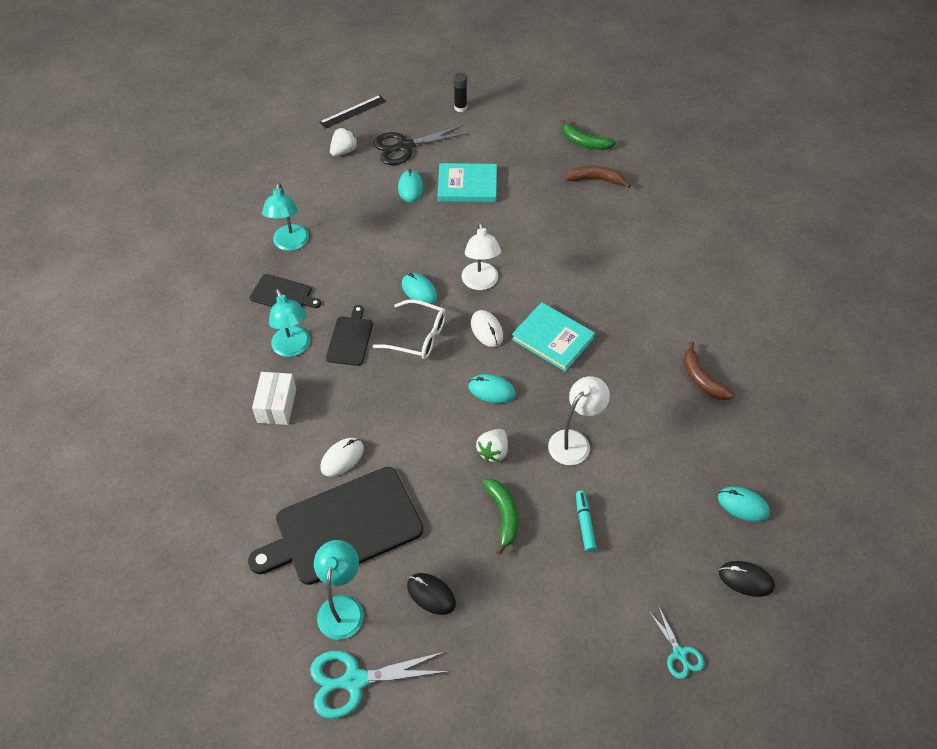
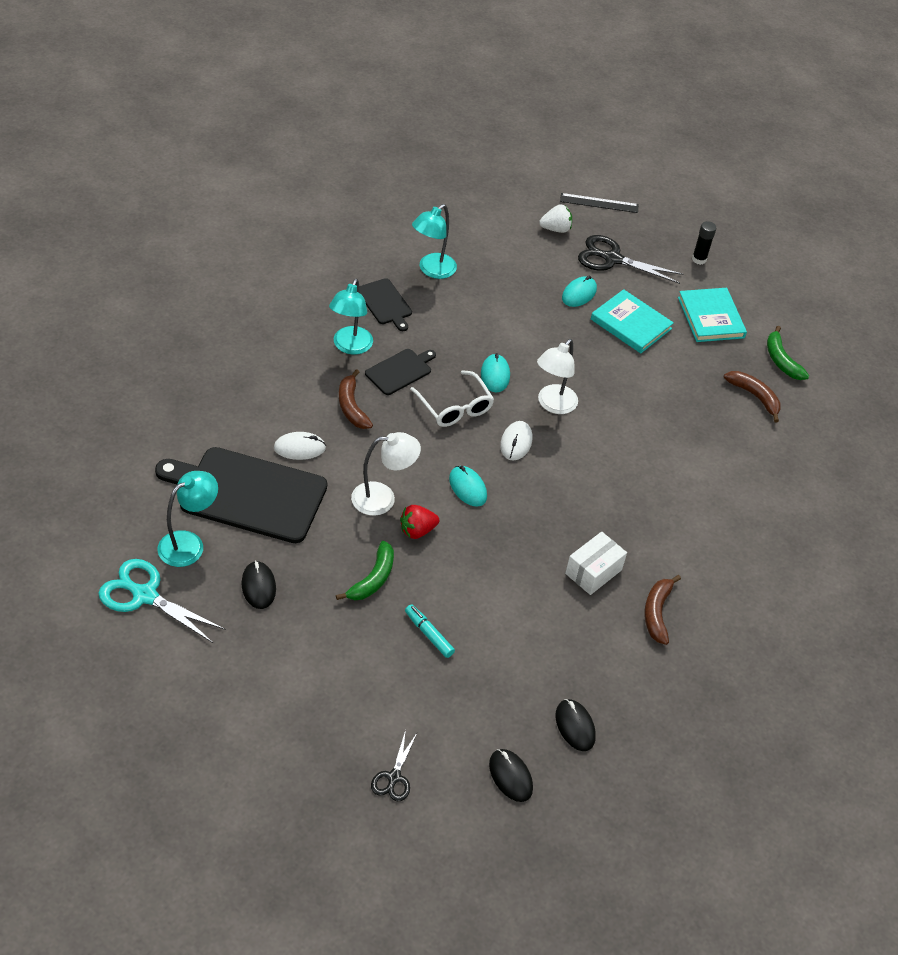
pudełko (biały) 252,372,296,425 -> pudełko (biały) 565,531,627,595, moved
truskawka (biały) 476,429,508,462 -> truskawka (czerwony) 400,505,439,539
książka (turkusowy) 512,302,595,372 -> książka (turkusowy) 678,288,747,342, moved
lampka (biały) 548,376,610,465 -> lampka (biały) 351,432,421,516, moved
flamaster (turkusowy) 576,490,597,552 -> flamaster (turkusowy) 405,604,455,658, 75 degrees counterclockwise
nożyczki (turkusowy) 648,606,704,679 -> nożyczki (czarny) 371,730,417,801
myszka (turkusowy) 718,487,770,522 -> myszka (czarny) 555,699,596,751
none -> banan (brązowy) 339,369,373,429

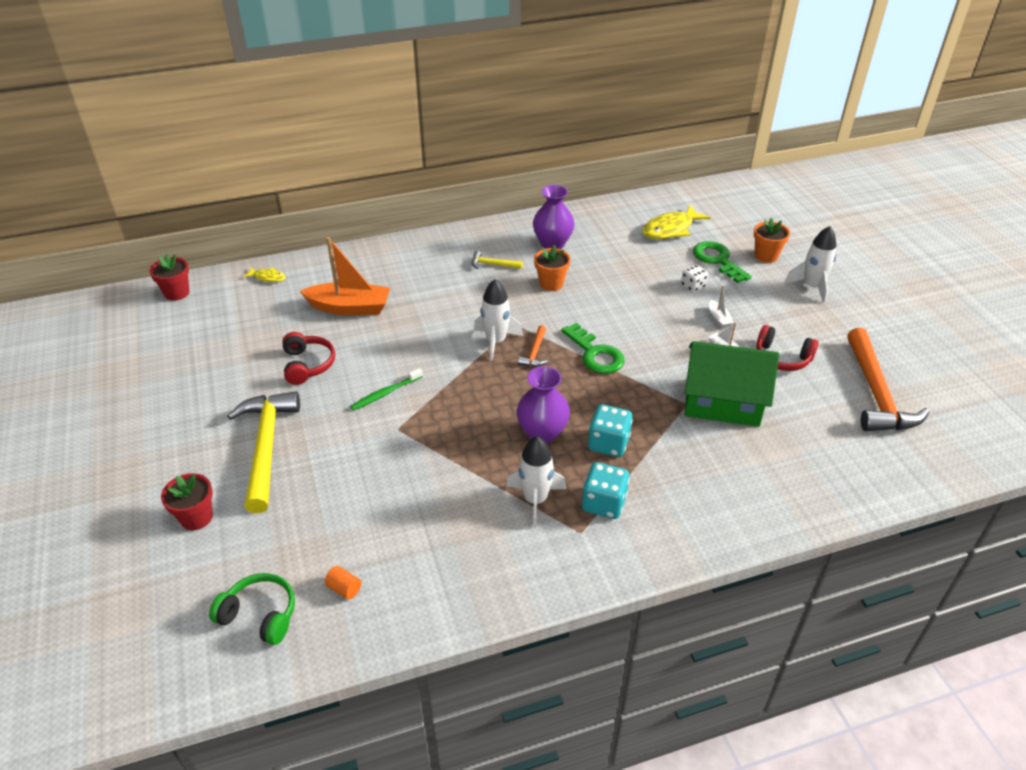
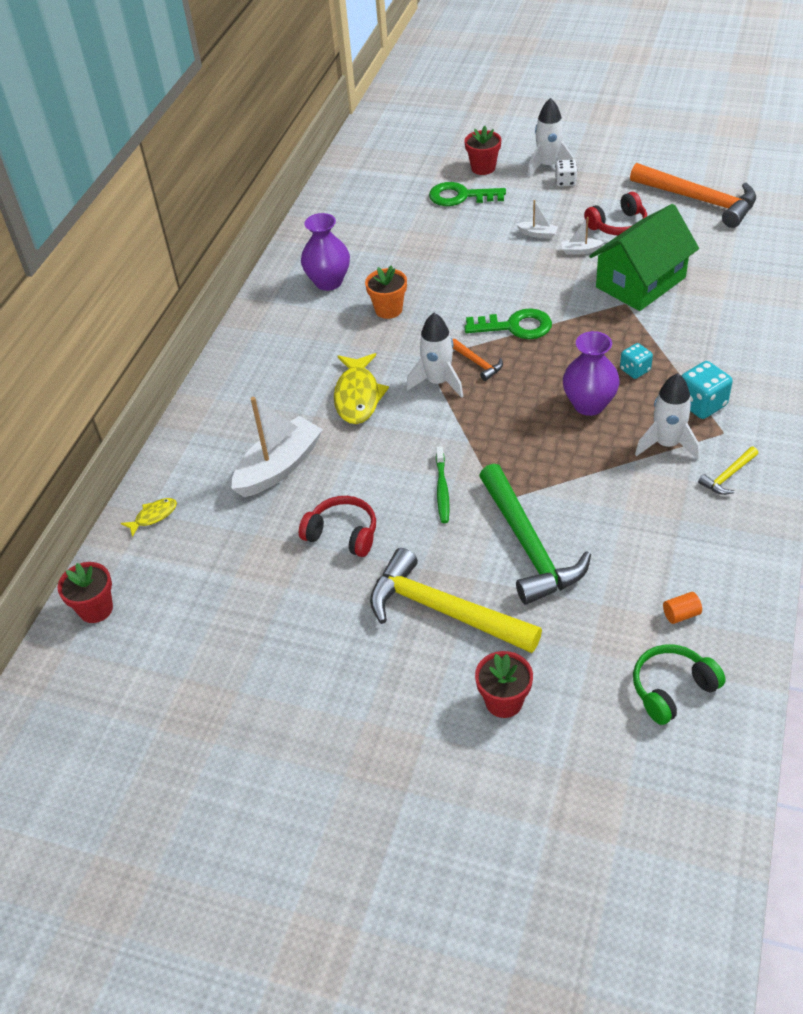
łódka (pomarańczowy) 300,237,390,315 -> łódka (biały) 231,397,323,497
młotek (żółty) 472,251,523,269 -> młotek (żółty) 698,447,758,495, moved
kostka do gry (turkusowy) 588,404,633,457 -> kostka do gry (turkusowy) 620,343,653,379, x0.64
ryba (żółty) 642,205,711,239 -> ryba (żółty) 334,353,389,424, moved
kostka do gry (biały) 681,265,708,292 -> kostka do gry (biały) 555,160,577,187, moved
doniczka (pomarańczowy) 754,218,790,263 -> doniczka (czerwony) 464,126,501,175
none -> młotek (zielony) 479,464,591,605

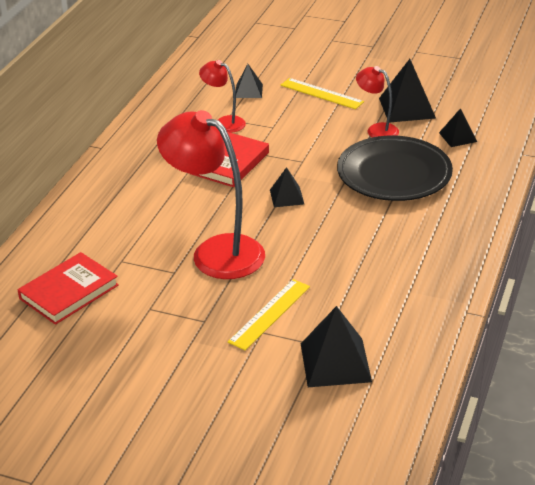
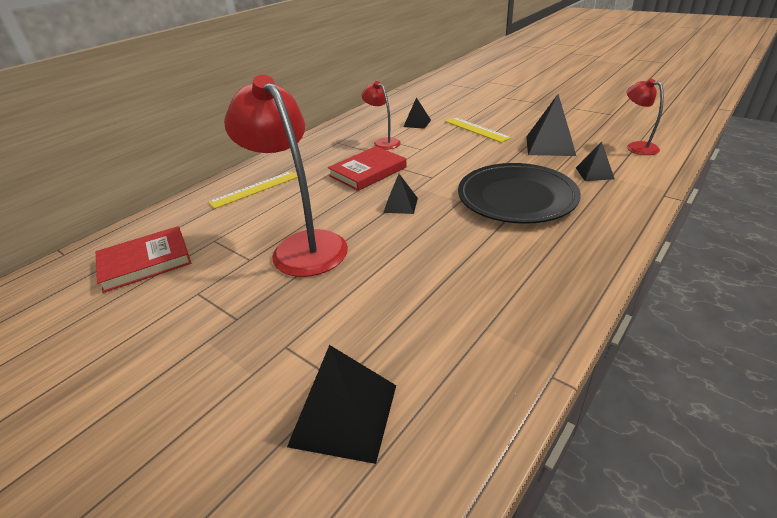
linijka (żółty) 228,279,310,350 -> linijka (żółty) 208,171,298,209, moved
lampka (czerwony) 356,66,399,137 -> lampka (czerwony) 626,79,664,155, moved

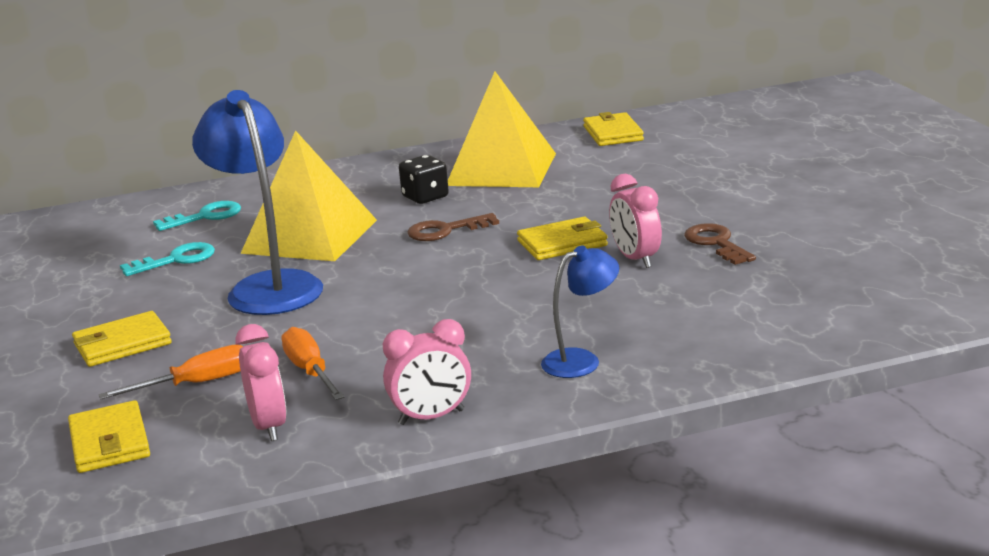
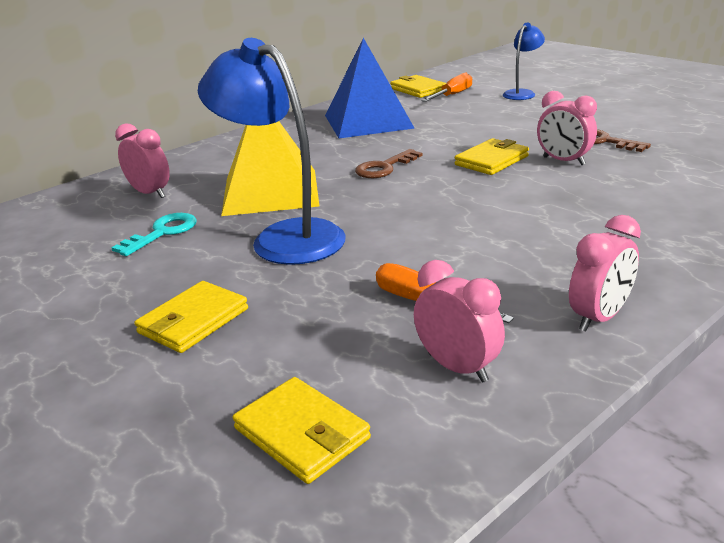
śrubokręt (pomarańczowy) 98,345,243,399 -> śrubokręt (pomarańczowy) 422,73,472,102, moved
klucz (turkusowy) 153,201,241,231 -> budzik (różowy) 115,123,170,198
kostka do gry (czarny) 399,155,449,204 -> none
piramida (żółty) 448,72,556,187 -> piramida (niebieski) 325,38,415,138
lampka (niebieski) 541,245,619,378 -> lampka (niebieski) 503,22,545,100, moved

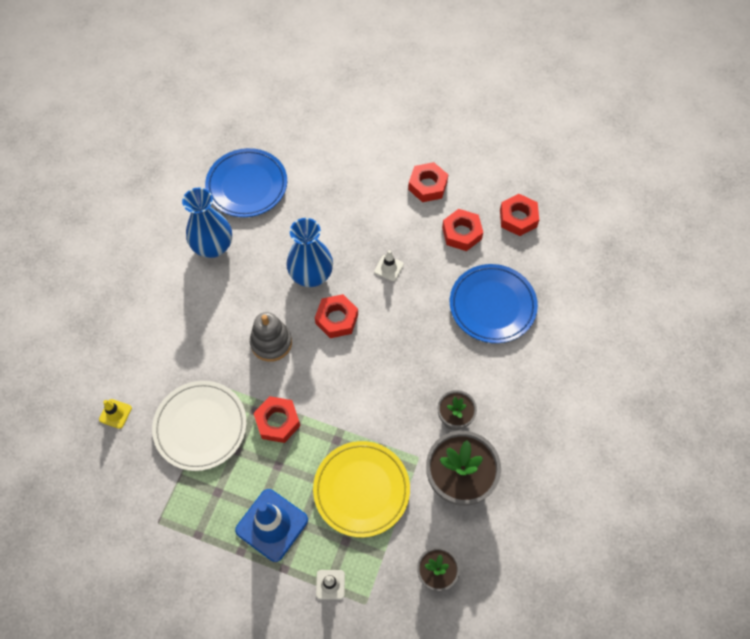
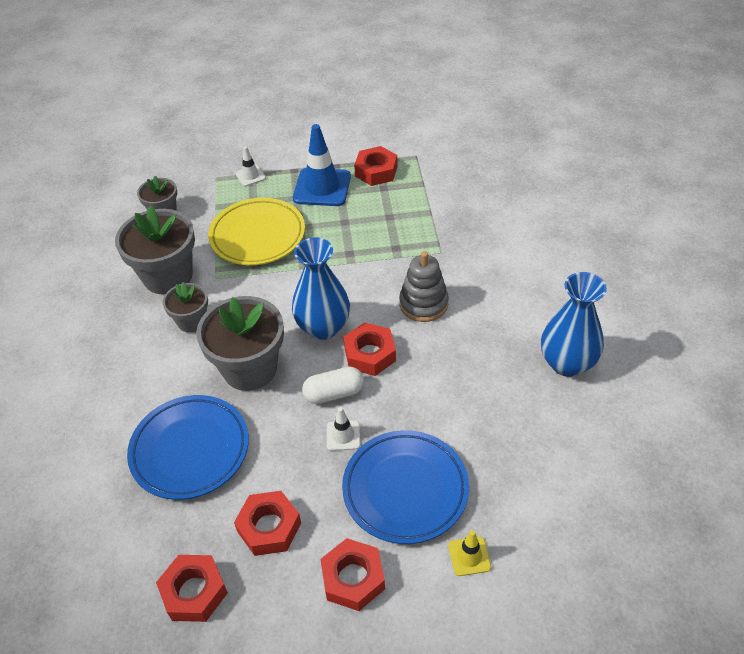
pachołek (żółty) 99,399,132,429 -> pachołek (żółty) 448,530,491,576, moved
talerz (biały) 152,381,247,471 -> none
talerz (niebieski) 205,148,287,217 -> talerz (niebieski) 342,430,469,544, moved
nakrętka (czerwony) 254,396,300,443 -> nakrętka (czerwony) 354,146,398,186, moved
wazon (niebieski) 286,218,333,287 -> wazon (niebieski) 292,238,350,340, moved
none -> doniczka (szary) 196,296,284,391
none -> kapsułka (biały) 302,366,364,404

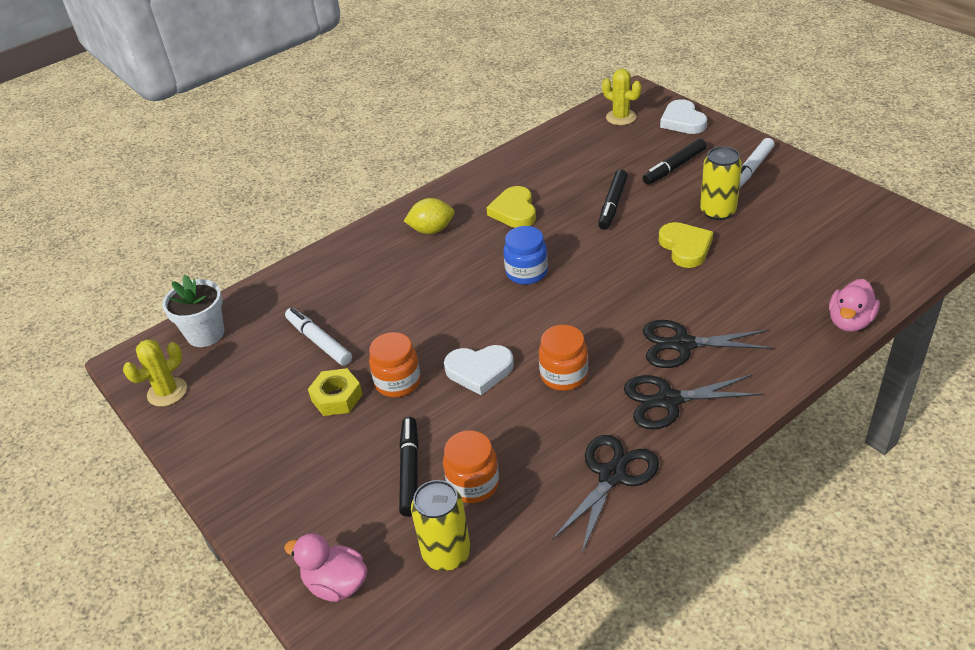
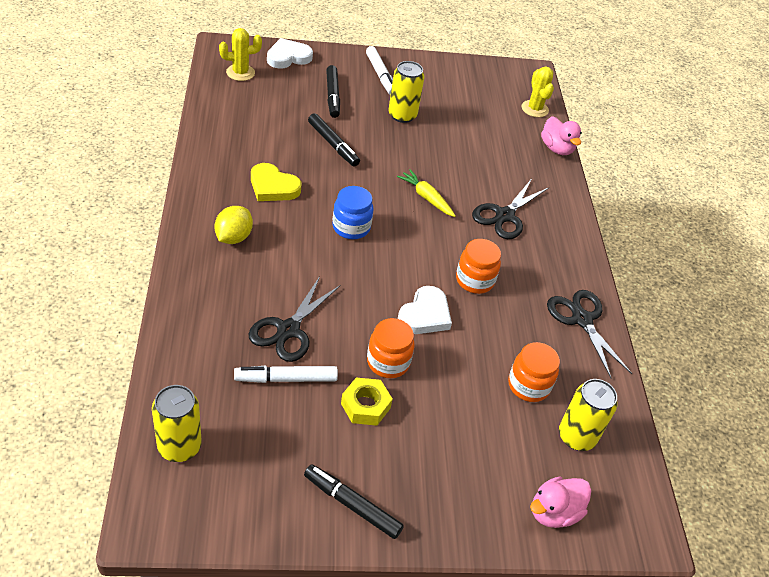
kaktus (żółty) 123,339,187,406 -> kaktus (żółty) 521,67,554,117, moved
doniczka (biały) 162,275,224,347 -> puszka (żółty) 152,385,202,462
flamaster (czarny) 399,417,419,517 -> flamaster (czarny) 304,464,404,539, moved
nożyczki (czarny) 624,375,762,429 -> nożyczki (czarny) 249,276,341,362, moved
serce (żółty) 659,222,713,268 -> none
serce (biały) 660,99,707,134 -> serce (biały) 267,38,313,69, 135 degrees clockwise
none -> marchewka (żółty) 397,169,456,217

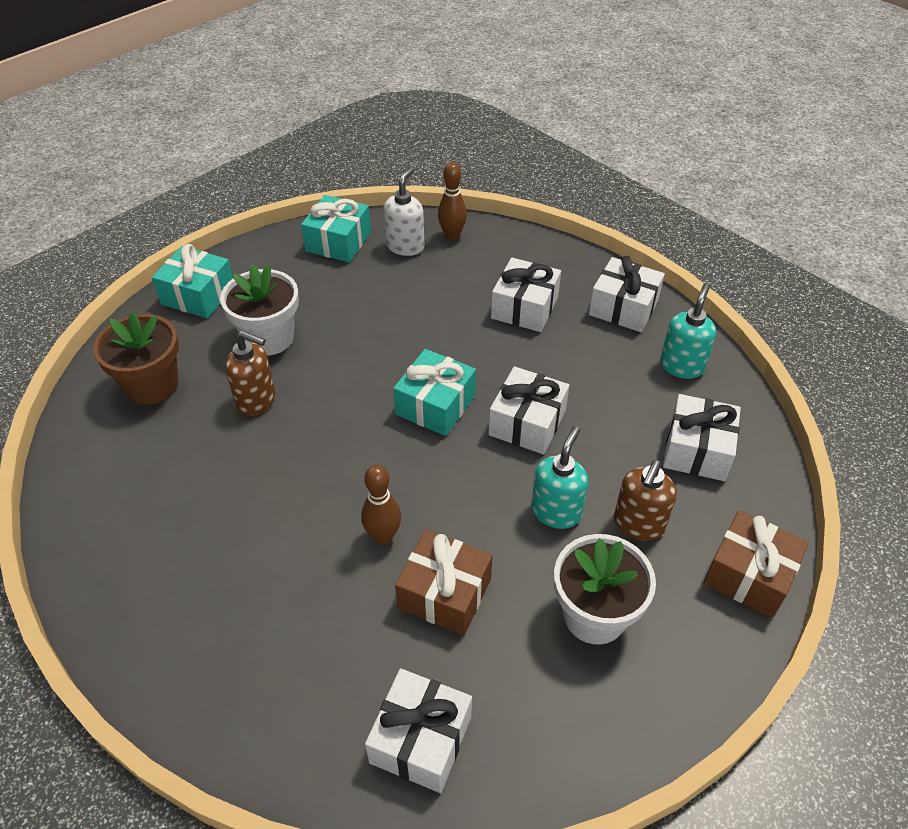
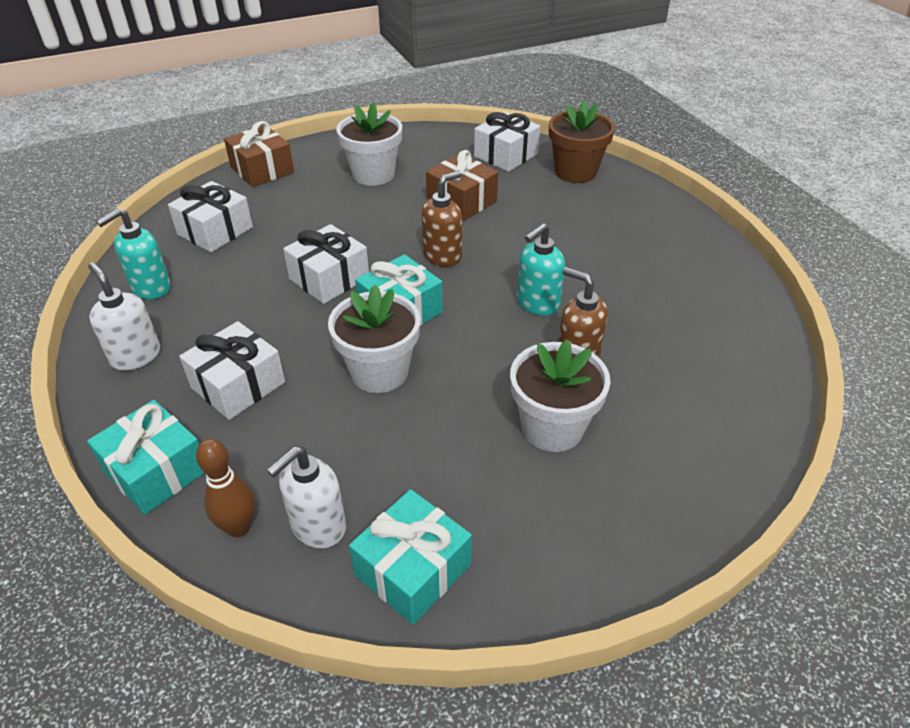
doniczka (brązowy) 93,312,179,405 -> doniczka (brązowy) 549,100,615,183, moved
prezent (turkusowy) 152,244,233,318 -> prezent (turkusowy) 87,400,205,515, moved
kręgiel (brązowy) 361,465,401,544 -> none
dozownik mydła (turkusowy) 531,426,589,529 -> dozownik mydła (turkusowy) 517,223,565,316, moved
prezent (biały) 589,256,665,332 -> dozownik mydła (biały) 88,262,160,371
dozownik mydła (brązowy) 614,460,677,541 -> dozownik mydła (brązowy) 422,170,462,267, moved
none -> doniczka (biały) 328,285,420,393

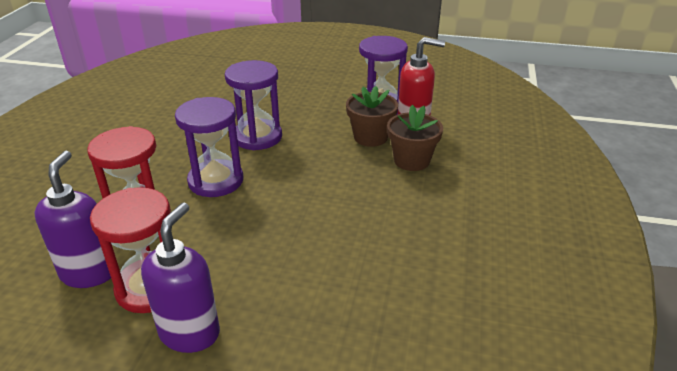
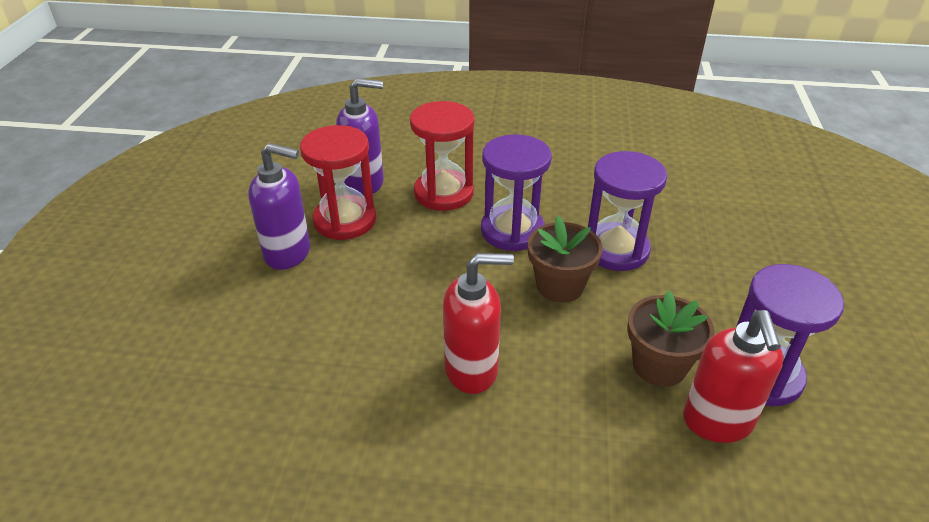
doniczka (brązowy) 387,105,443,171 -> doniczka (brązowy) 528,216,603,303, moved
none -> dozownik mydła (czerwony) 443,253,514,394

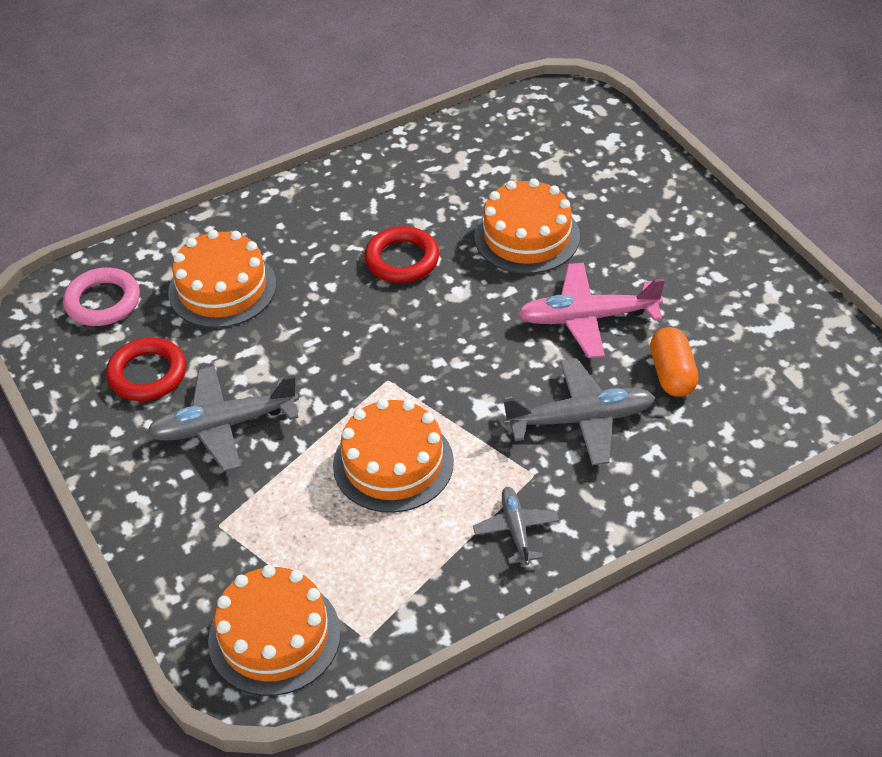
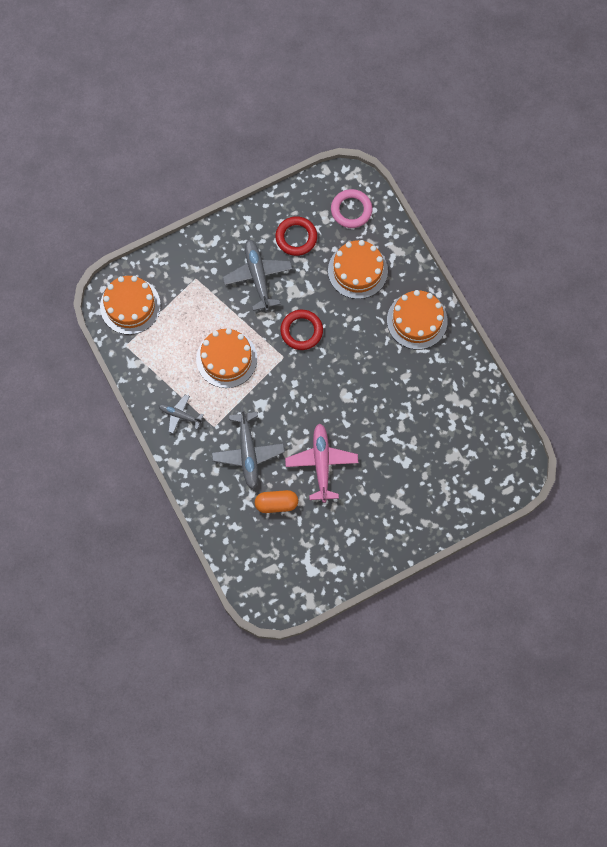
pierścień (czerwony) 364,226,439,283 -> pierścień (czerwony) 280,310,323,350, moved
samolot (szary) 473,487,559,565 -> samolot (szary) 159,395,204,434, 150 degrees counterclockwise
tort (pomarańczowy) 475,178,580,274 -> tort (pomarańczowy) 387,290,448,350, moved

